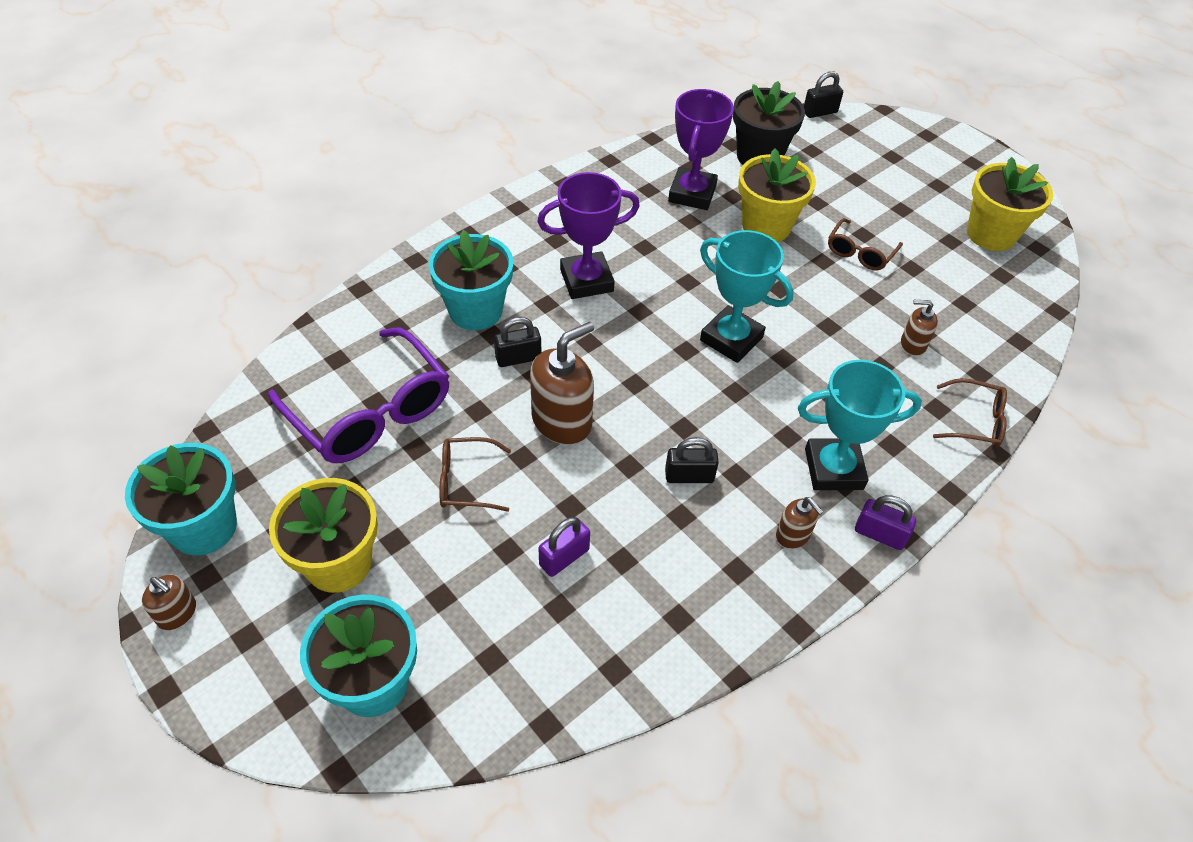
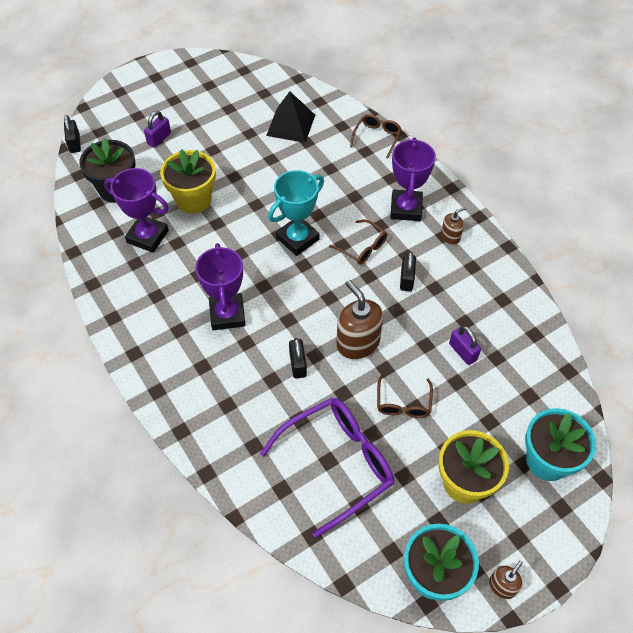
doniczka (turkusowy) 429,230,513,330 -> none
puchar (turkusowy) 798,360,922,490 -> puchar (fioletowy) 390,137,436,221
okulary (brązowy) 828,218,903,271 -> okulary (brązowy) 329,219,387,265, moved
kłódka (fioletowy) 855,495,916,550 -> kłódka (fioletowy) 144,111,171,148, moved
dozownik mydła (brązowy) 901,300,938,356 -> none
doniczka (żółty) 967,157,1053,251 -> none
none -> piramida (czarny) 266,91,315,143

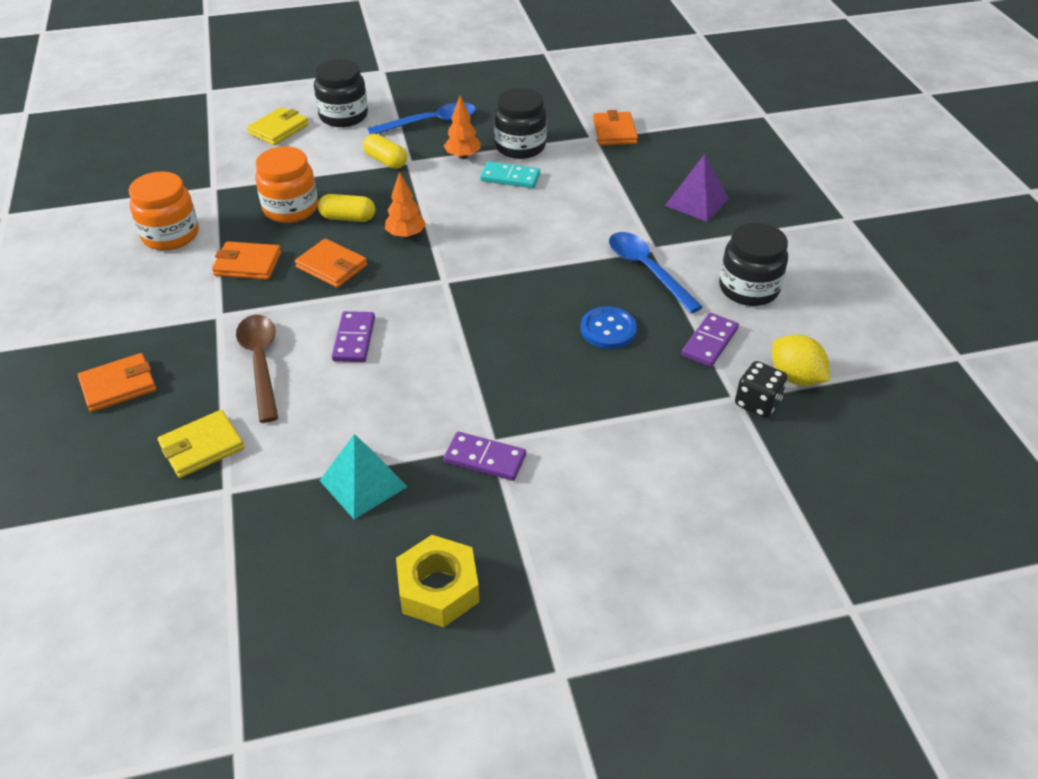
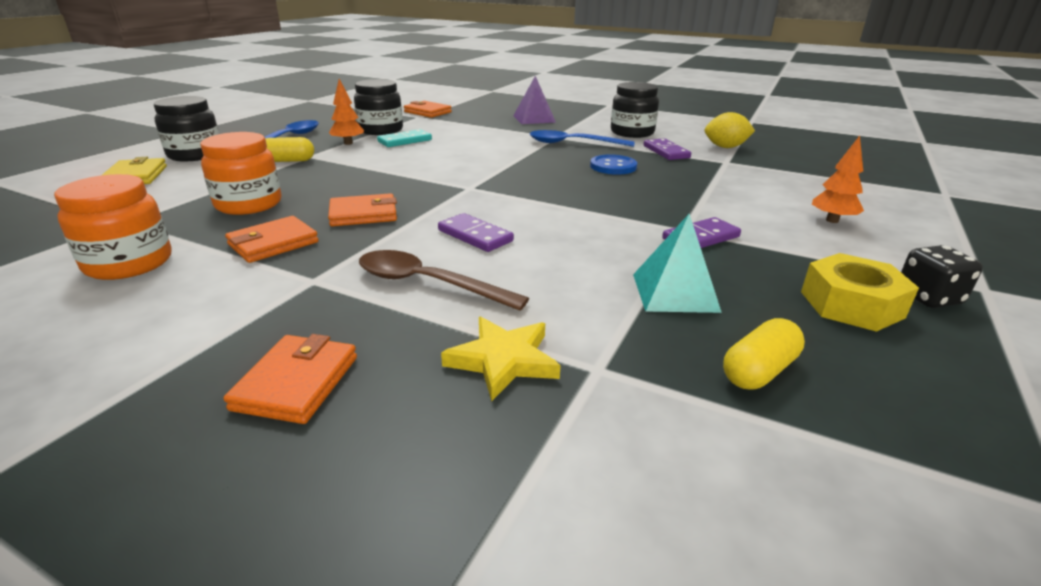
portfel (żółty) 158,410,244,478 -> gwiazda (żółty) 441,317,561,401
kapsułka (żółty) 318,194,375,222 -> kapsułka (żółty) 723,318,805,390, moved
drzewko (pomarańczowy) 385,171,426,239 -> drzewko (pomarańczowy) 812,135,864,223, moved
kostka do gry (czarny) 735,361,787,418 -> kostka do gry (czarny) 901,245,983,308, moved

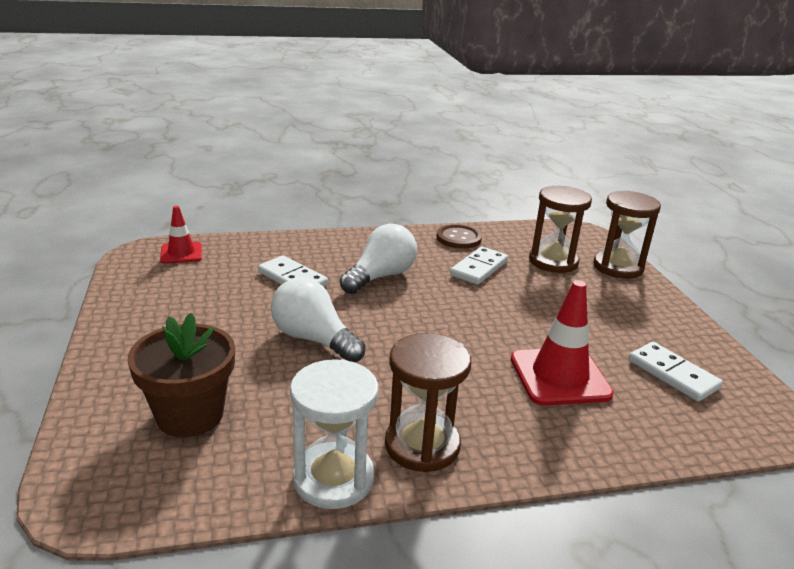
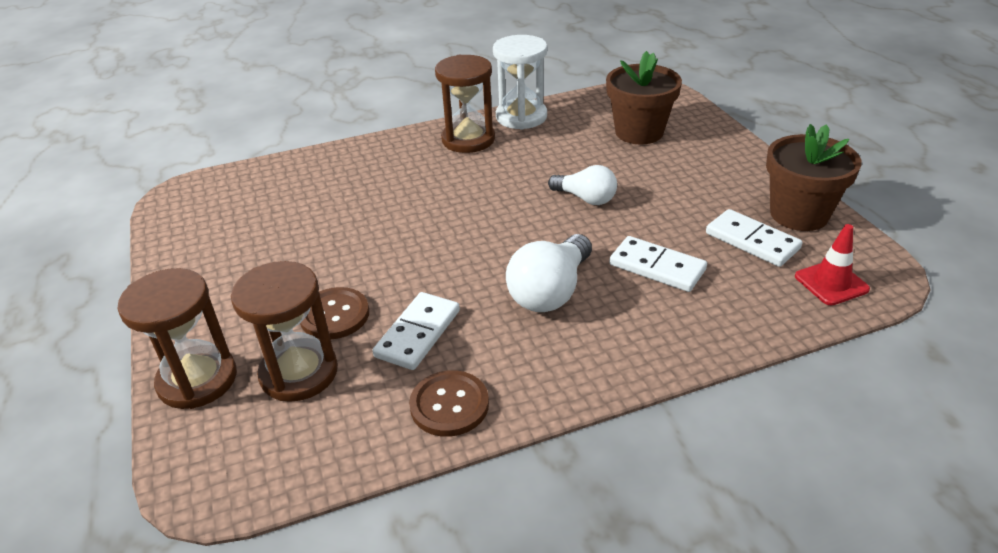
żarówka (biały) 271,278,366,362 -> żarówka (biały) 548,165,617,205, x0.67
pachołek (czerwony) 511,280,614,406 -> none
kostka domina (biały) 629,342,723,402 -> kostka domina (biały) 706,209,802,267, moved
none -> guzik (brązowy) 300,287,369,339
none -> doniczka (brązowy) 766,124,861,231

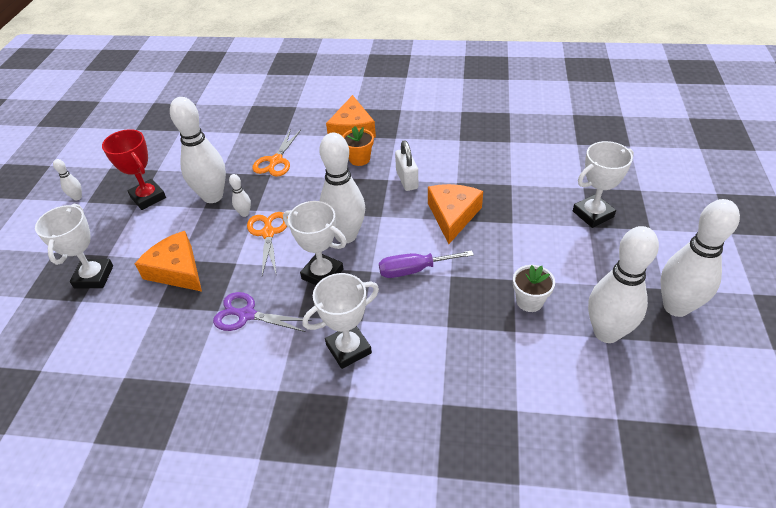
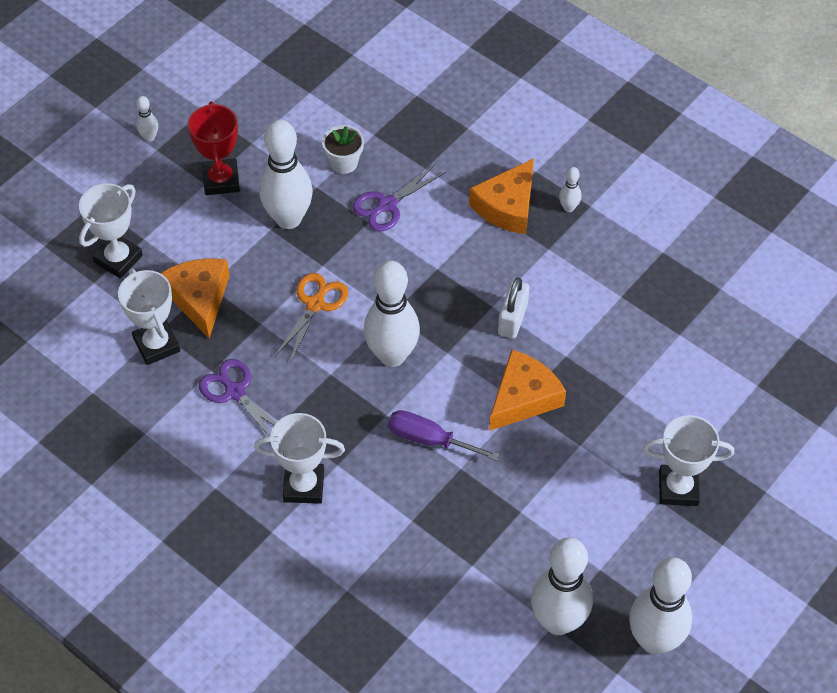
kręgiel (biały) 229,174,251,217 -> kręgiel (biały) 559,167,582,212, moved
nożyczki (pomarańczowy) 252,129,301,177 -> nożyczki (fioletowy) 352,164,446,231
puchar (biały) 283,201,347,285 -> puchar (biały) 118,269,180,365, moved
doniczka (pomarańczowy) 342,126,374,166 -> none
doniczka (biały) 513,265,555,312 -> doniczka (biały) 322,125,364,174, moved

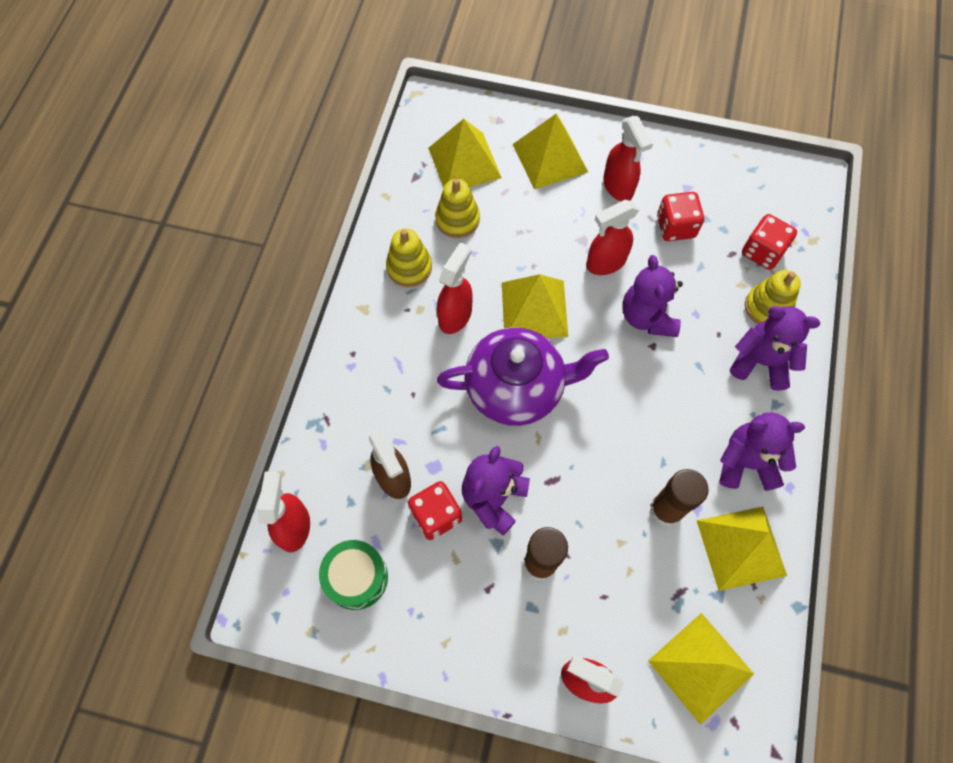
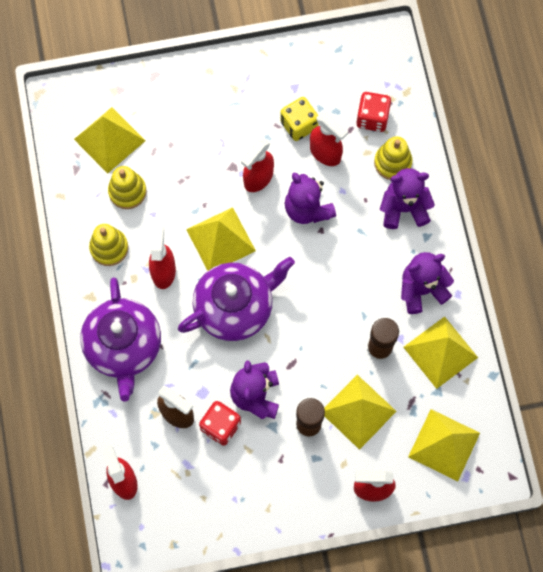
bęben (zielony) 319,540,388,610 -> none
piramida (żółty) 513,114,588,189 -> piramida (żółty) 324,375,397,450, moved
spryskiwacz (czerwony) 603,116,653,201 -> spryskiwacz (czerwony) 310,112,348,166, moved
kostka do gry (czerwony) 657,192,704,241 -> kostka do gry (żółty) 280,97,319,141
none -> imbryk (fioletowy) 80,277,161,402

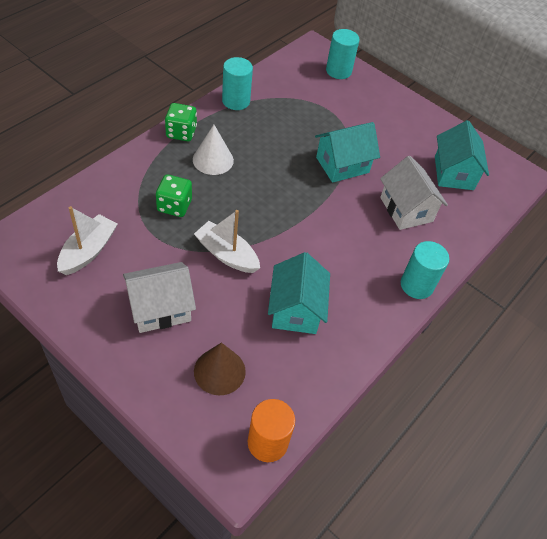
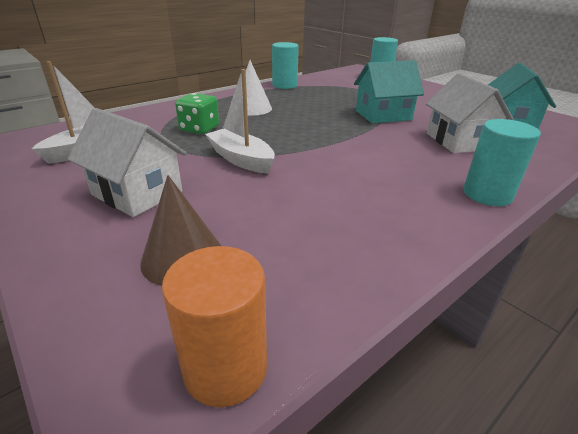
domek (biały) 123,262,196,333 -> domek (biały) 68,108,187,217, 45 degrees clockwise
kostka do gry (zielony) 165,103,197,141 -> none
domek (turkusowy) 268,252,330,334 -> none

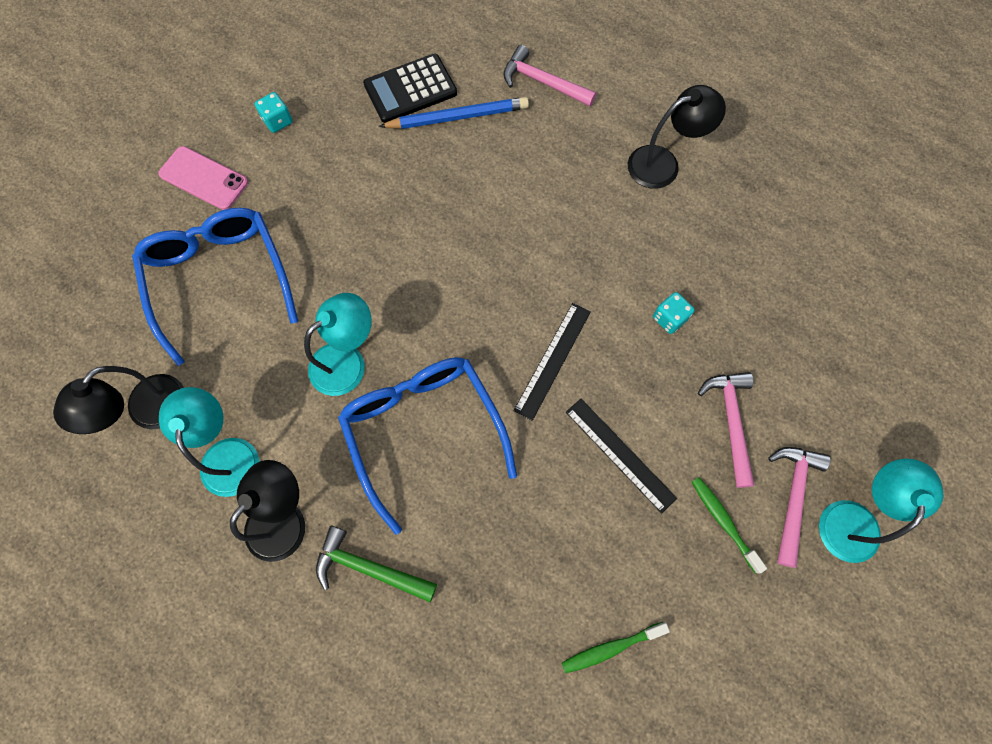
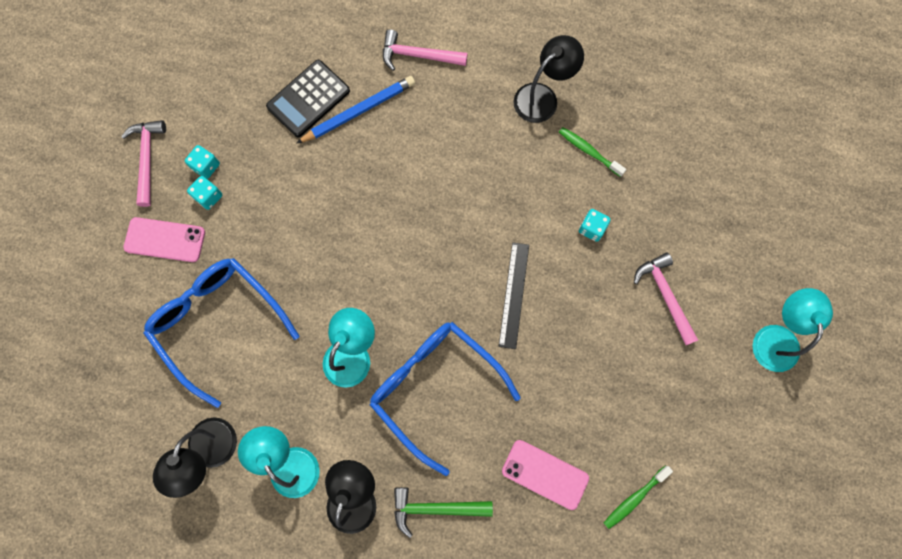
linijka (czarny) 566,399,677,513 -> none
szczoteczka do zębów (zielony) 692,477,767,574 -> szczoteczka do zębów (zielony) 559,127,626,177, moved
młotek (różowy) 768,447,831,568 -> młotek (różowy) 121,120,166,207, moved
none -> kostka do gry (turkusowy) 187,176,222,210
none -> telefon (różowy) 502,440,589,510

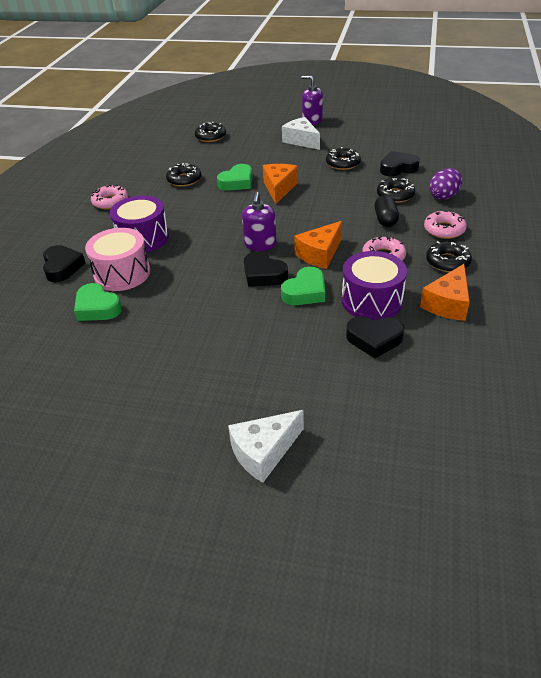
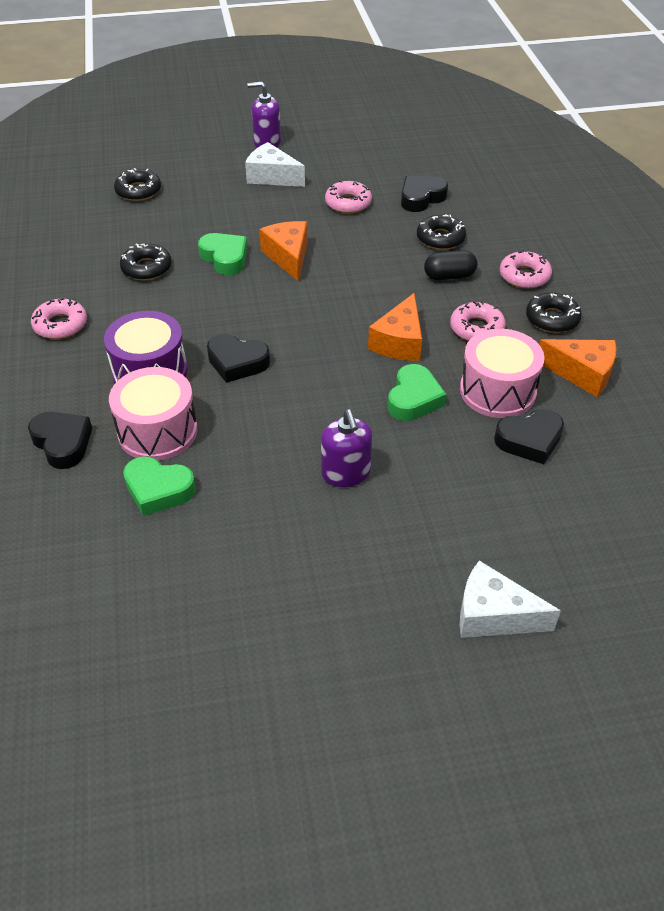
serce (zielony) 217,164,253,191 -> serce (zielony) 198,233,247,275, 60 degrees counterclockwise
ser (biały) 228,410,304,483 -> ser (biały) 460,560,561,638, 75 degrees clockwise
dozownik mydła (fioletowy) 242,192,277,251 -> dozownik mydła (fioletowy) 321,409,372,487, moved
serce (czarny) 244,252,288,287 -> serce (czarny) 207,334,270,383, moved
donut (czarny) 326,147,361,170 -> donut (różowy) 325,180,372,213
bęben (fioletowy) 342,251,407,320 -> bęben (różowy) 460,329,544,418
kapsułka (czarny) 374,195,399,227 -> kapsułka (czarny) 424,250,478,280, 75 degrees counterclockwise
ser (pomarańczowy) 420,264,470,321 -> ser (pomarańczowy) 539,339,616,397, 75 degrees counterclockwise
jajko (fioletowy) 429,168,462,200 -> none

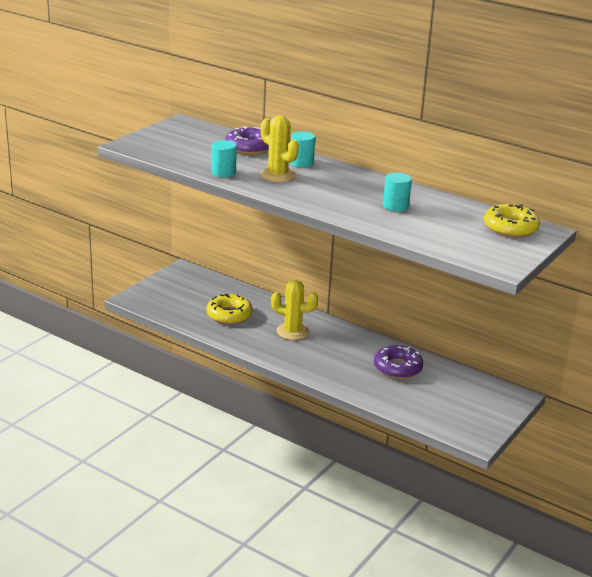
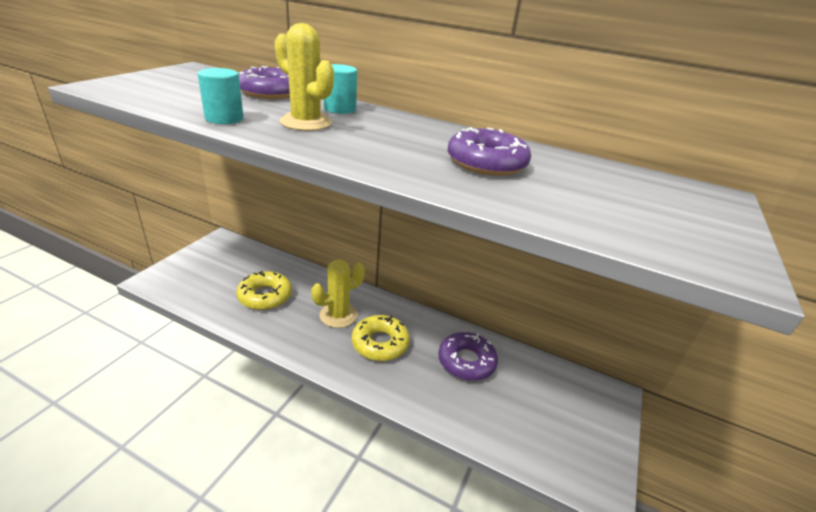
kaktus (żółty) 271,280,318,340 -> kaktus (żółty) 311,260,365,328, 45 degrees counterclockwise
walec (turkusowy) 383,172,412,212 -> donut (fioletowy) 447,127,531,176
donut (żółty) 484,204,540,237 -> donut (żółty) 352,315,410,361, moved

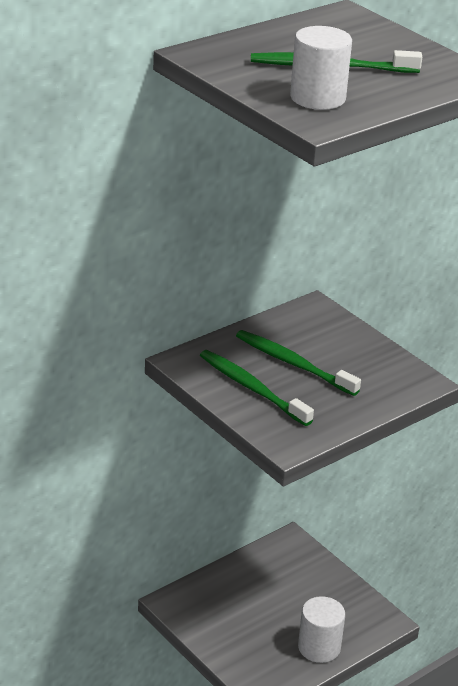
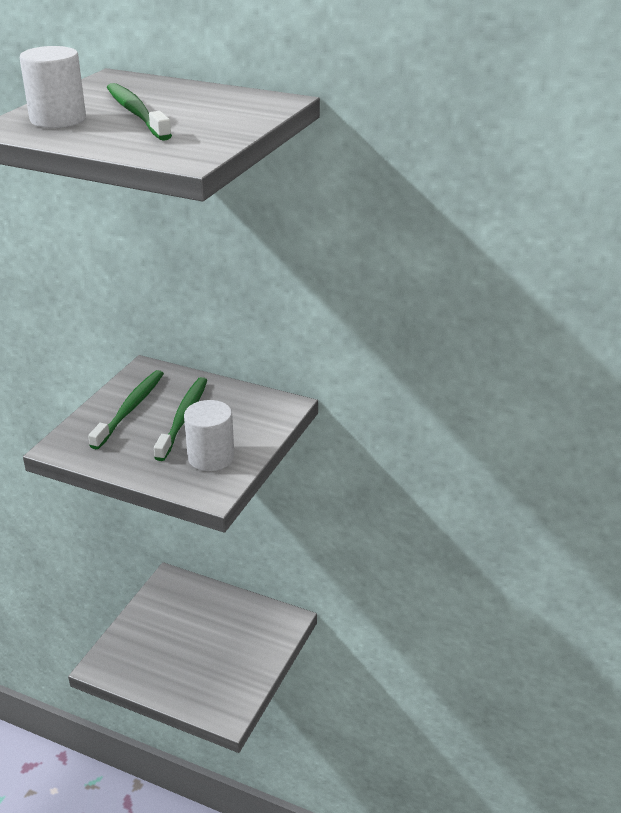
walec (biały) 298,596,345,663 -> walec (biały) 184,400,234,471, moved

